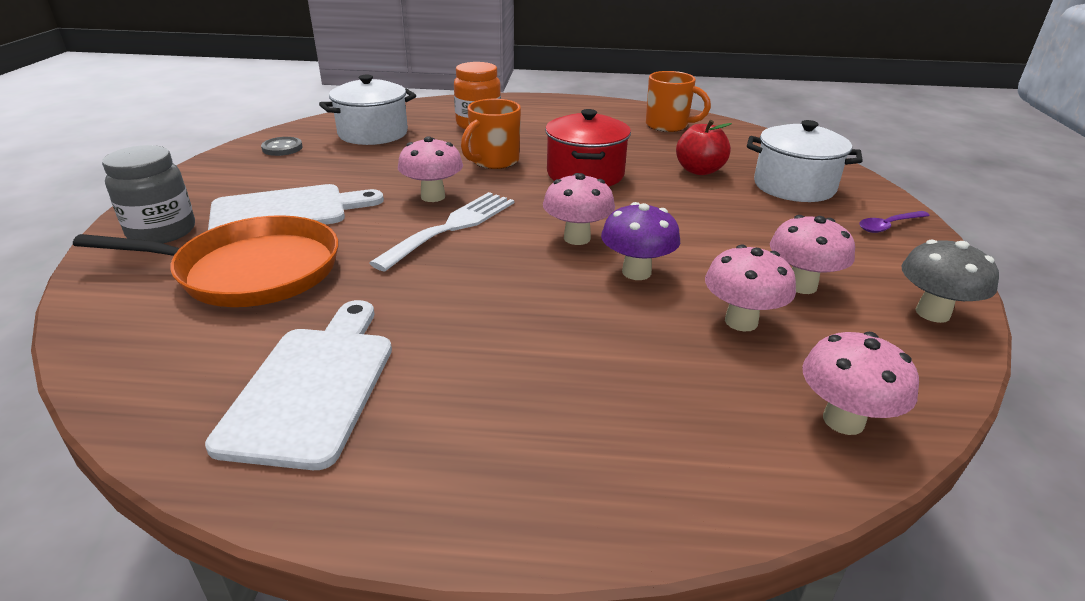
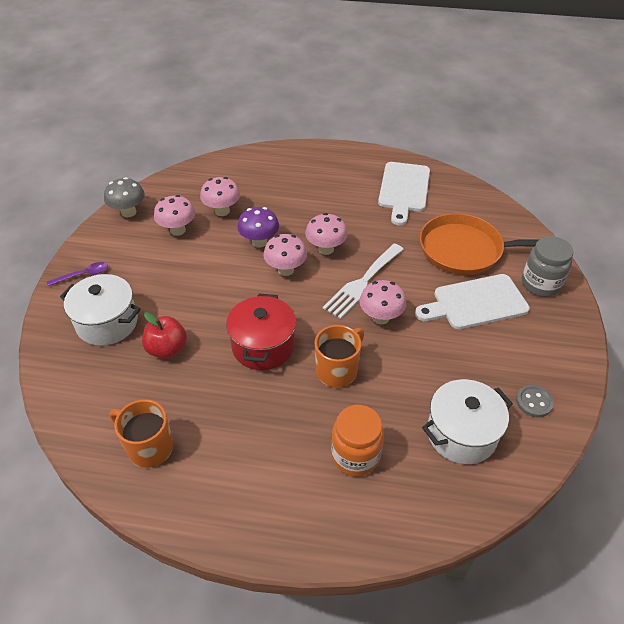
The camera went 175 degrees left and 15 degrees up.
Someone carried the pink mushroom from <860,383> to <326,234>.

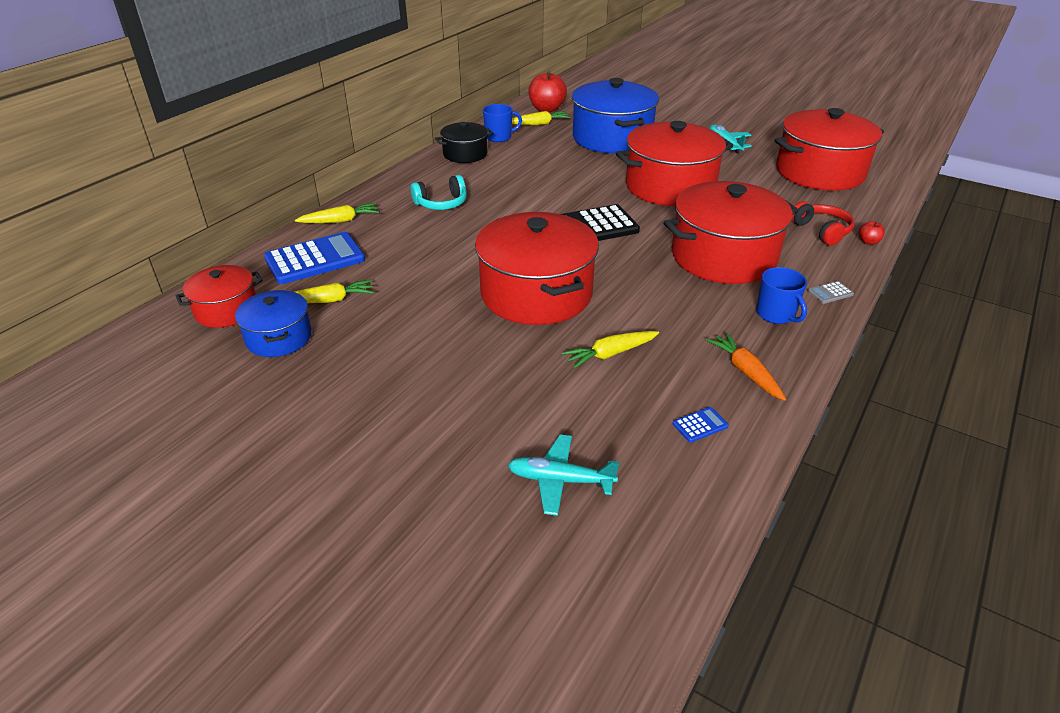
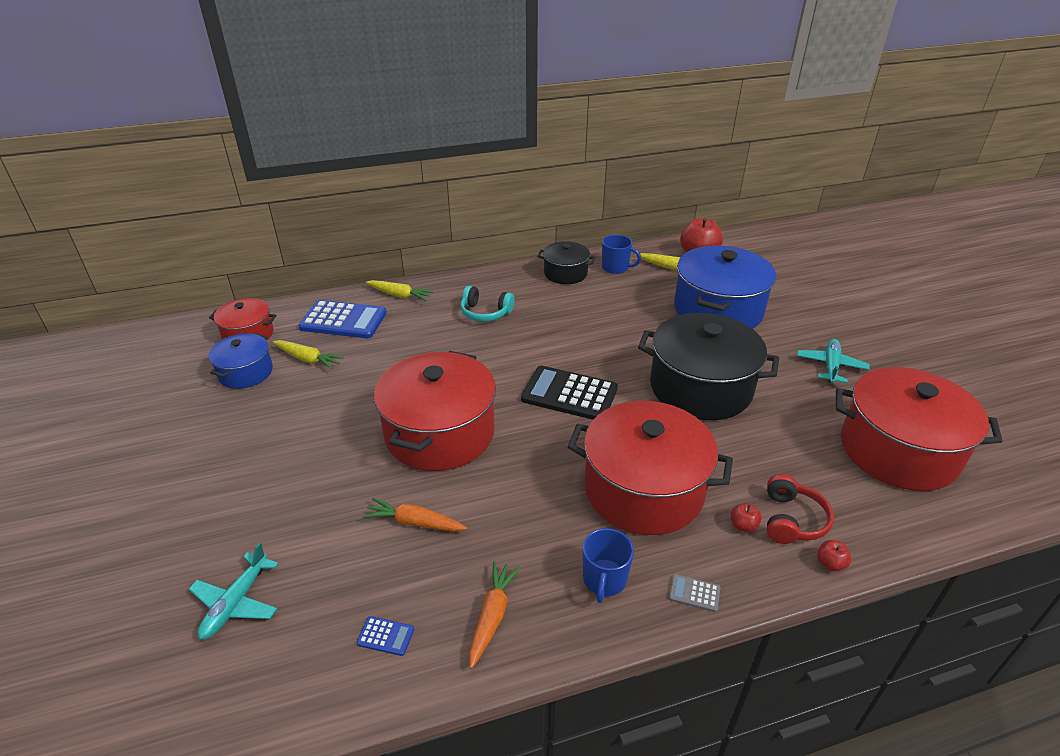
The camera went 40 degrees right and 0 degrees up.
Someone put down the red apple at <746,517>.
Someone repainted the yellow carrot at <610,350>, which became the orange carrot at <414,514>.
Someone repainted the red pot at <674,163>, which became the black pot at <708,366>.
Someone rotated the turquoise plane at <564,475> by 120 degrees counterclockwise.

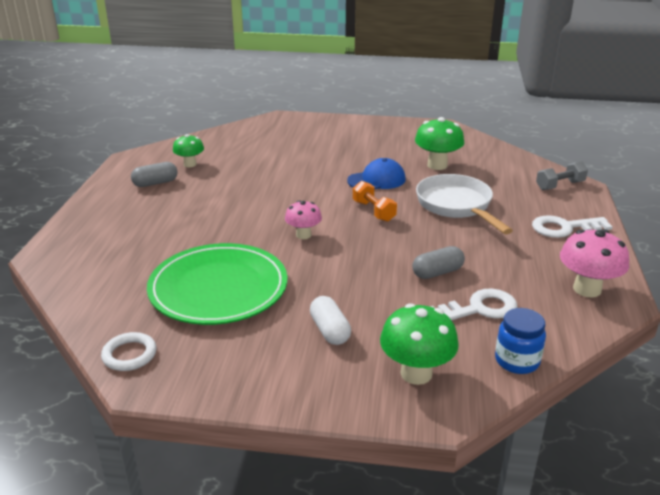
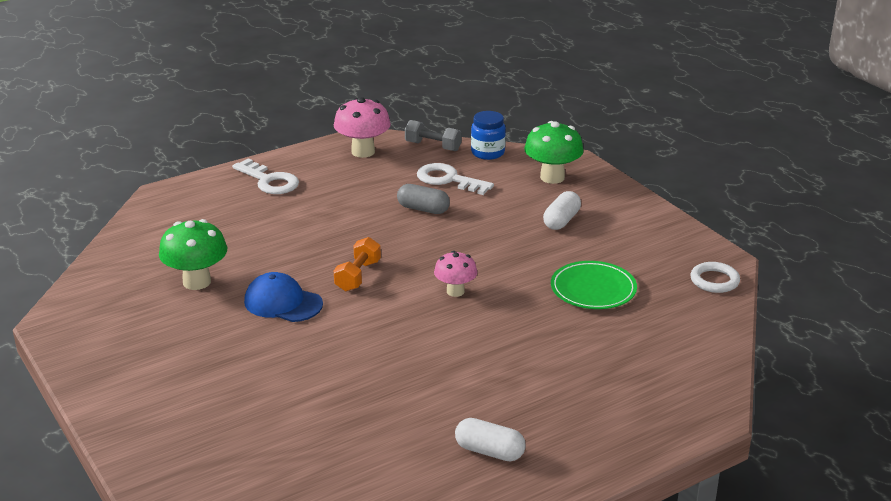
The camera went 130 degrees left and 0 degrees up.
Someone took away the green mushroom at <188,150>.
Someone took away the white pan at <464,204>.
Someone carried the grey dumbbell from <562,175> to <433,135>.
Someone repainted the grey capsule at <154,174>, which became the white capsule at <490,439>.
Someone scaled the green plate at <217,284> by 0.59.

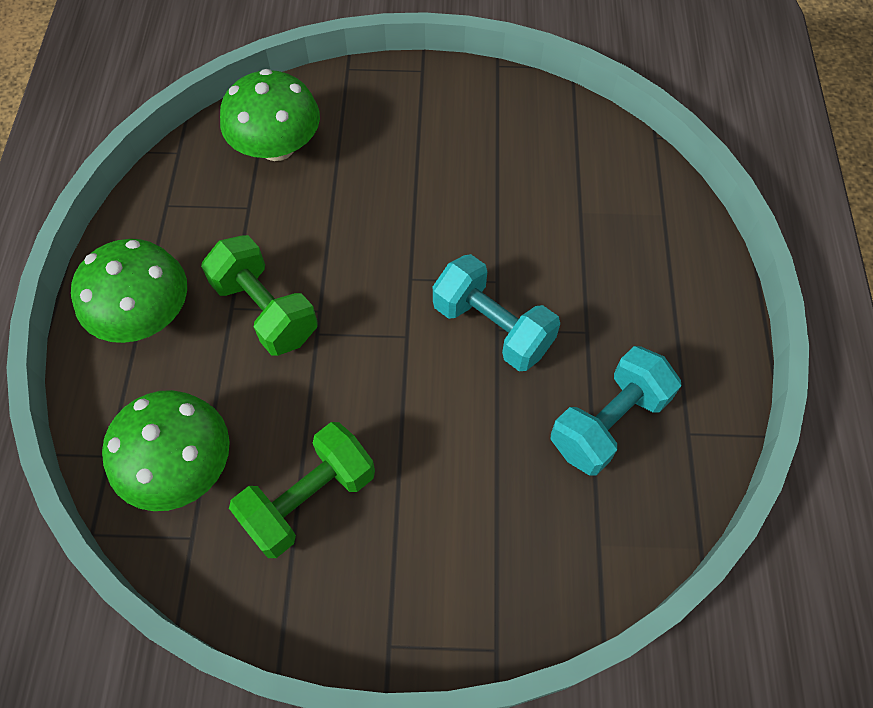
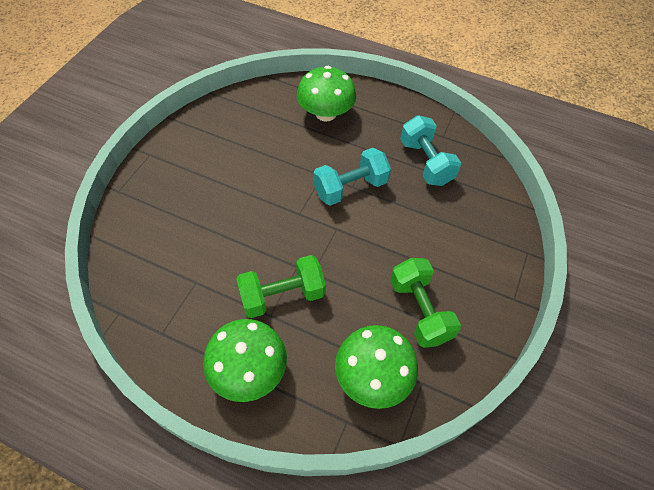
The camera went 70 degrees left and 5 degrees down.
Someone carried the green mushroom from <270,115> to <326,93>.

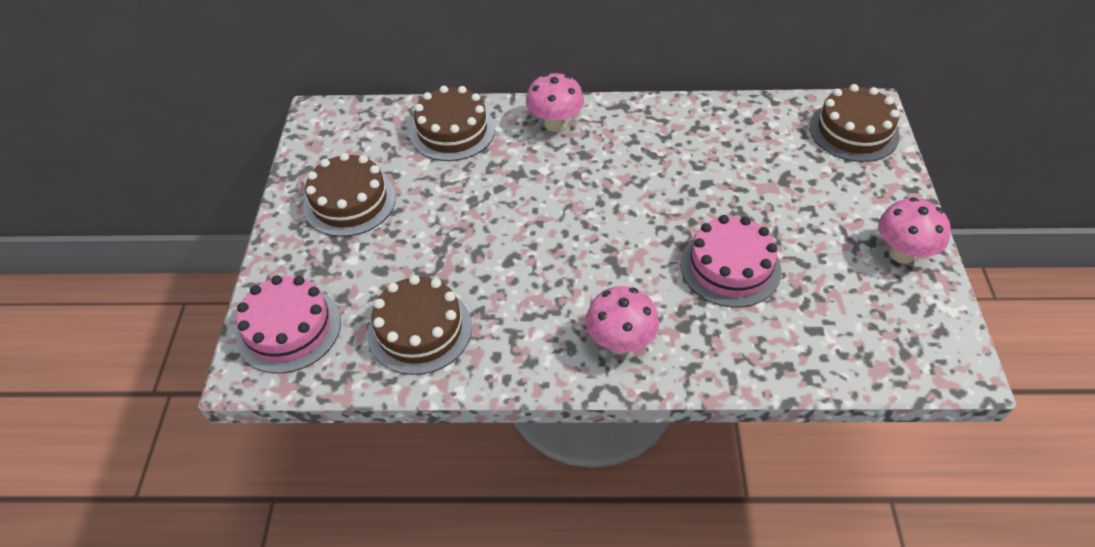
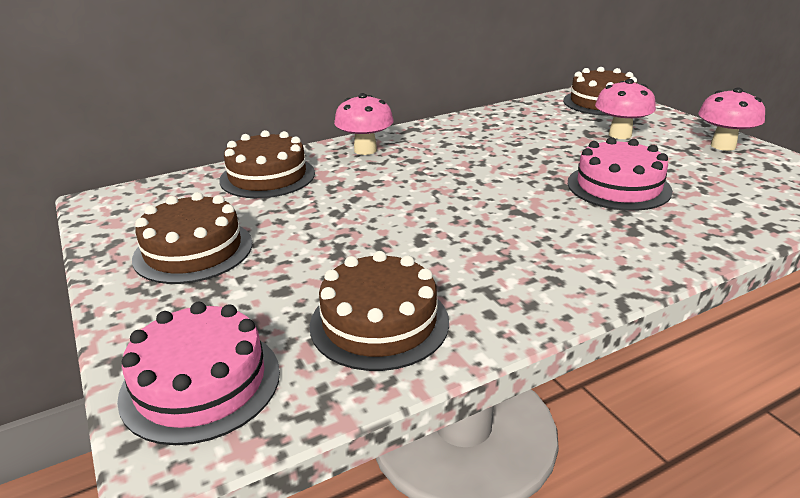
The camera went 30 degrees left and 20 degrees down.
Someone carried the pink mushroom from <622,320> to <625,109>.

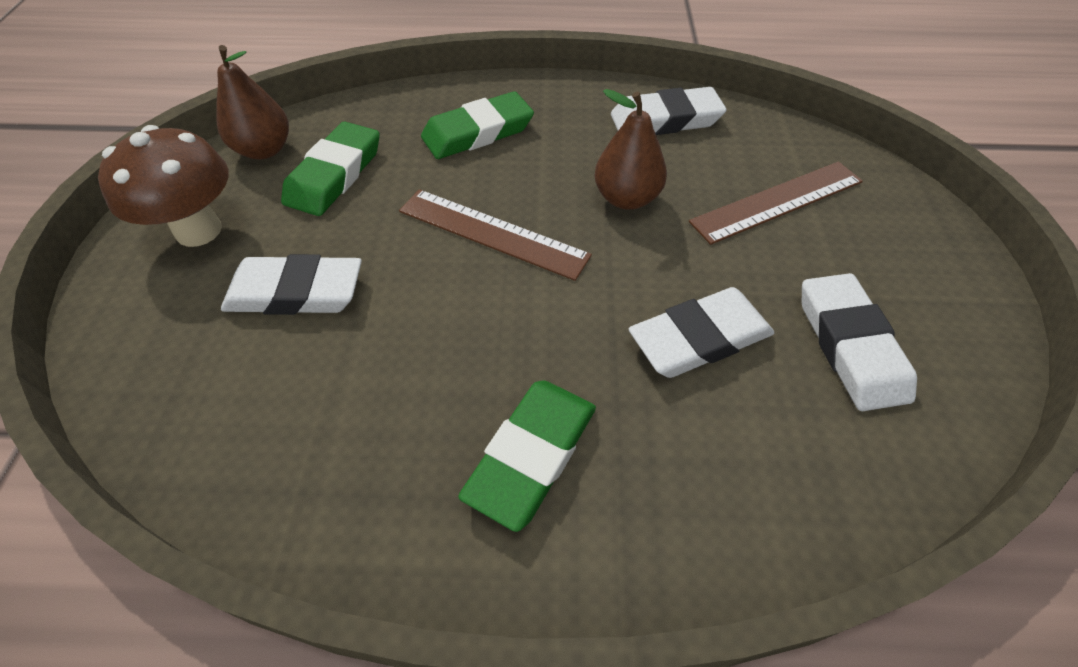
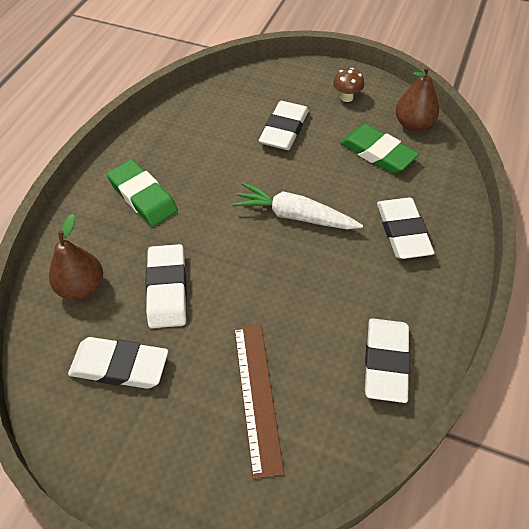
The camera went 110 degrees right and 0 degrees up.
Someone carried the brown pear from <630,149> to <76,257>.
Someone swapped the brown ruler at <495,235> for the white carrot at <297,206>.
Someone repainted the green eraser at <477,125>, which became the white eraser at <405,228>.
Someone scaled the brown mushroom at <163,186> by 0.52.

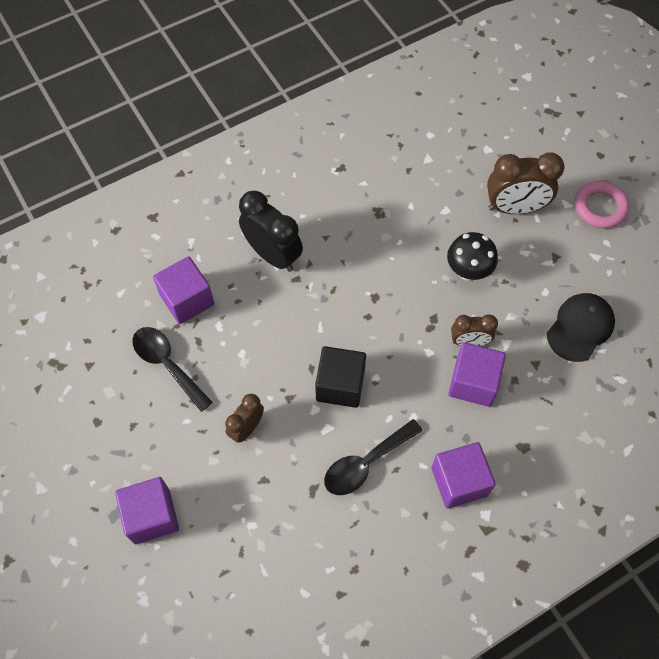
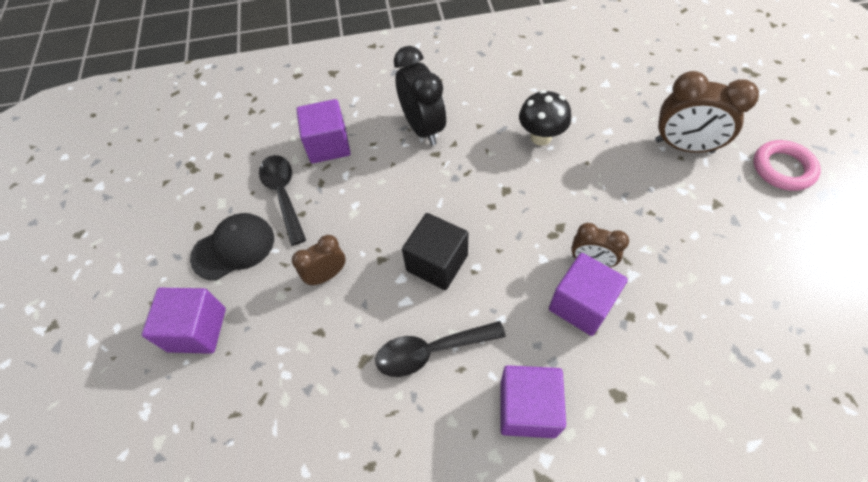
The camera went 25 degrees right and 5 degrees down.
Someone carried the black mushroom from <472,256> to <545,118>.
Someone carried the black cap from <581,327> to <232,246>.

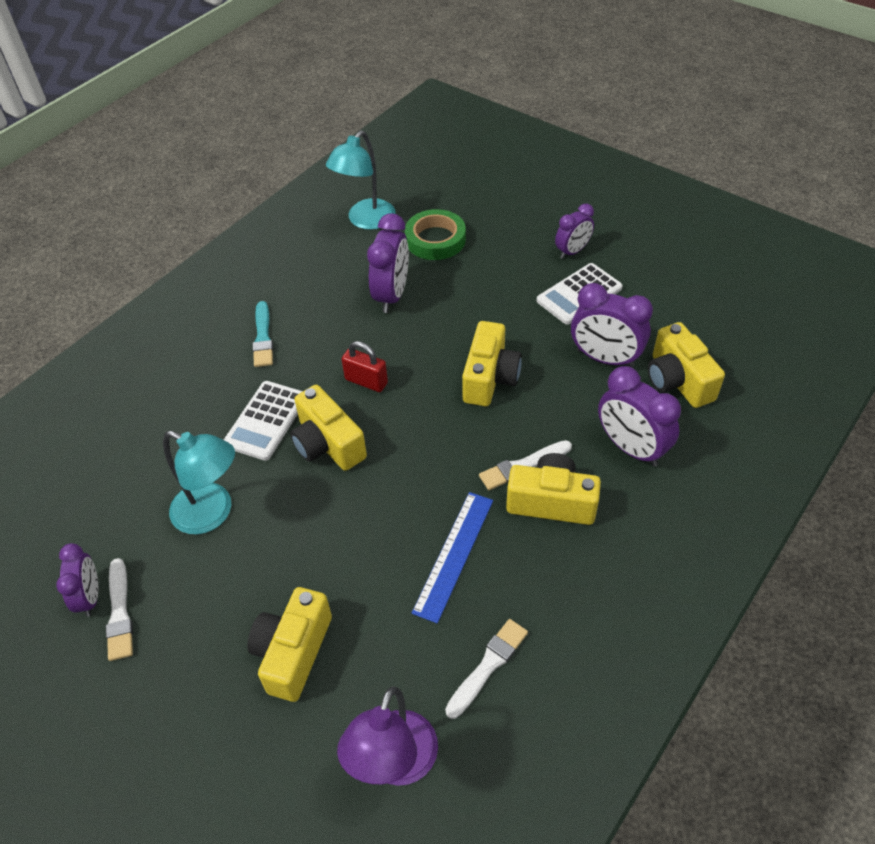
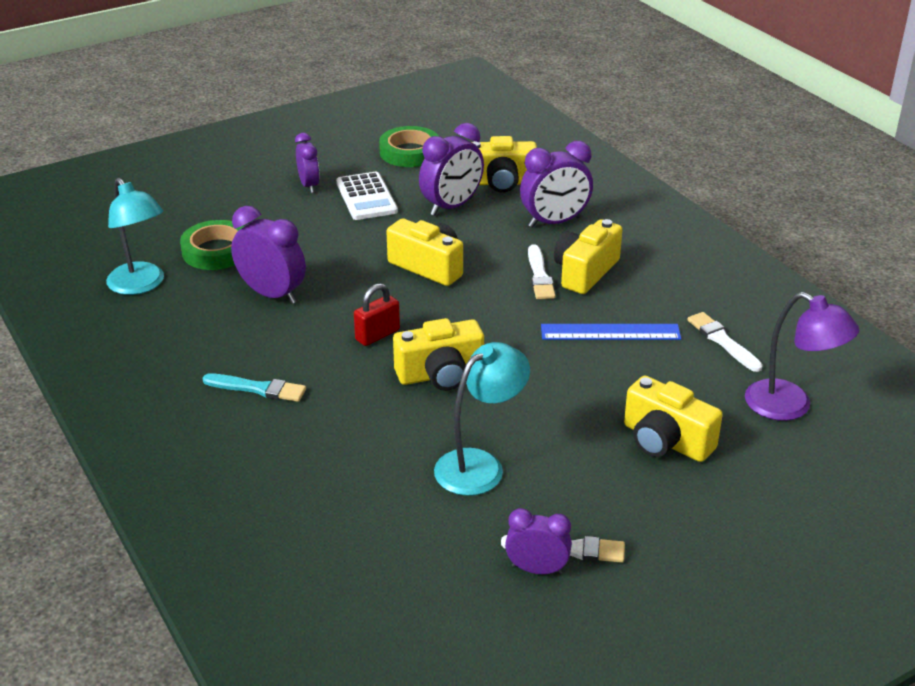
The camera went 70 degrees left and 15 degrees down.
Someone took away the white calculator at <263,421>.
Someone put down the green tape at <409,146>.
Someone rotated the blue ruler at <452,557> by 45 degrees counterclockwise.

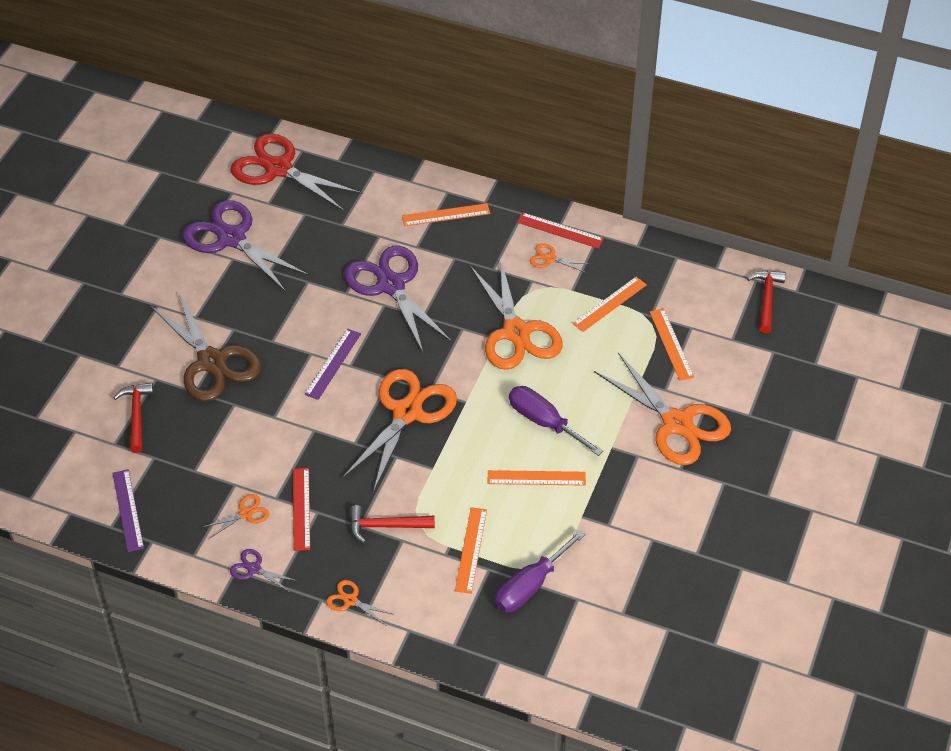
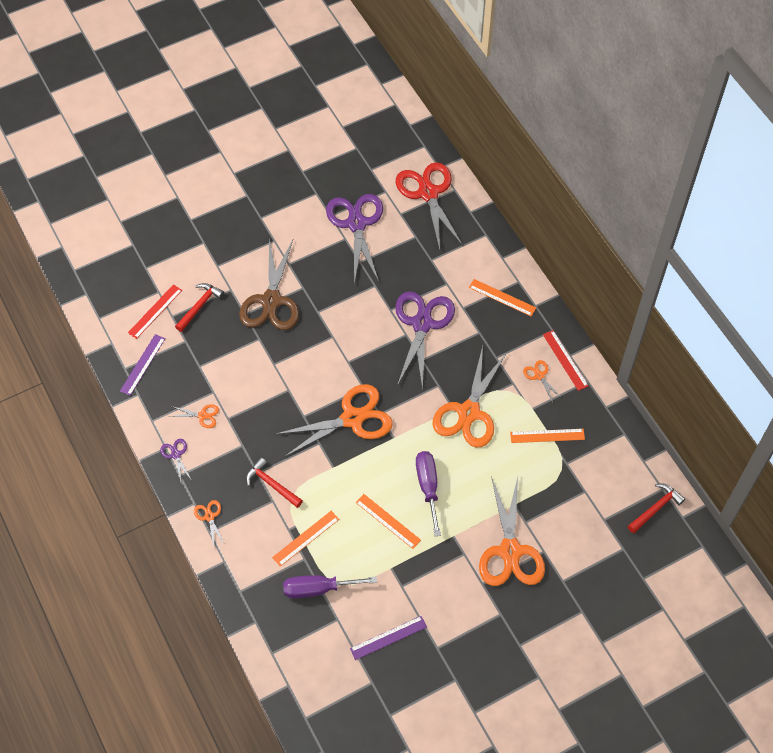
The camera went 40 degrees right and 10 degrees up.
Someone took away the orange ruler at <672,344>.
Someone carried the red ruler from <301,509> to <155,311>.
Someone carried the purple ruler from <333,364> to <388,638>.

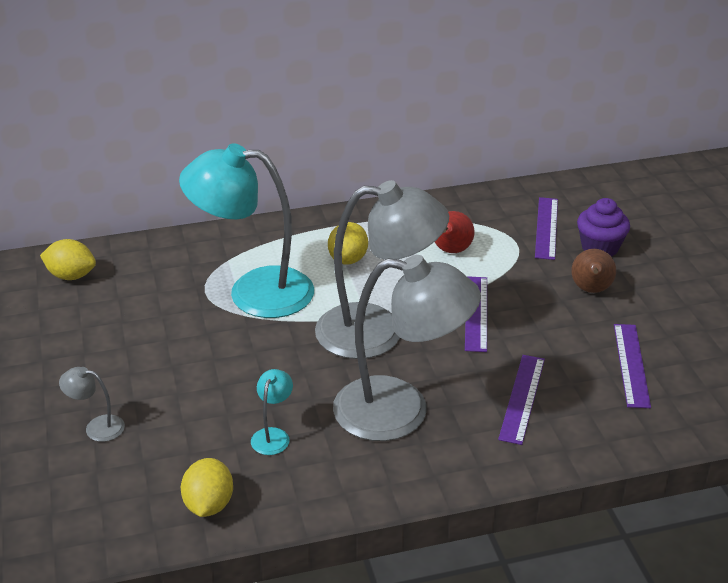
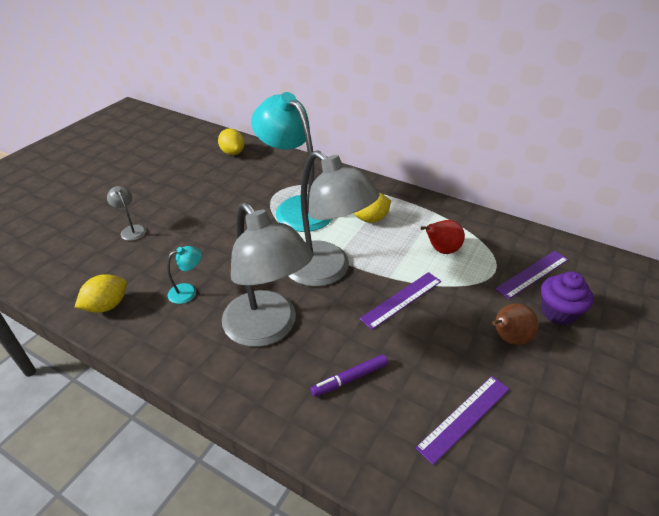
The camera went 45 degrees right and 5 degrees up.
Someone swapped the purple ruler at <521,400> for the purple marker at <349,375>.

